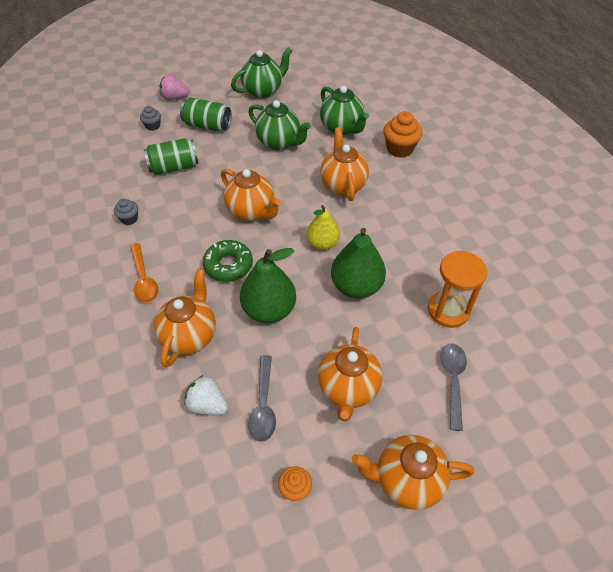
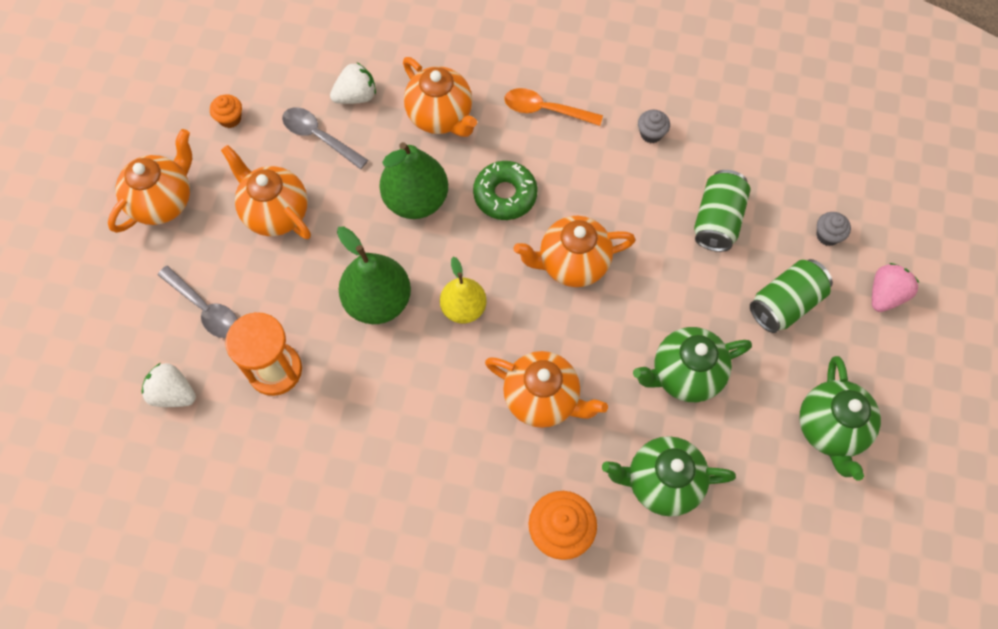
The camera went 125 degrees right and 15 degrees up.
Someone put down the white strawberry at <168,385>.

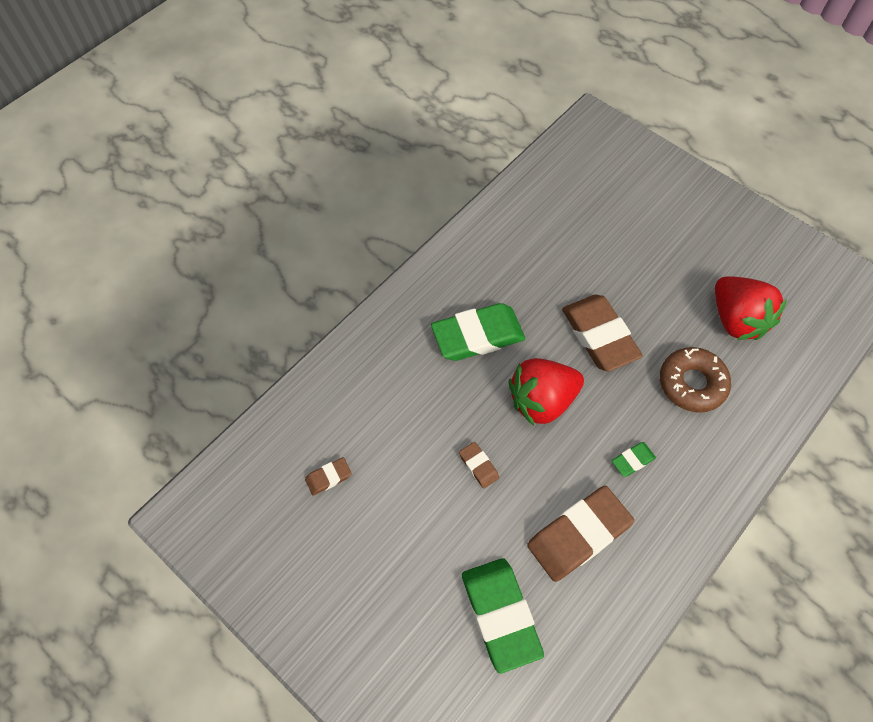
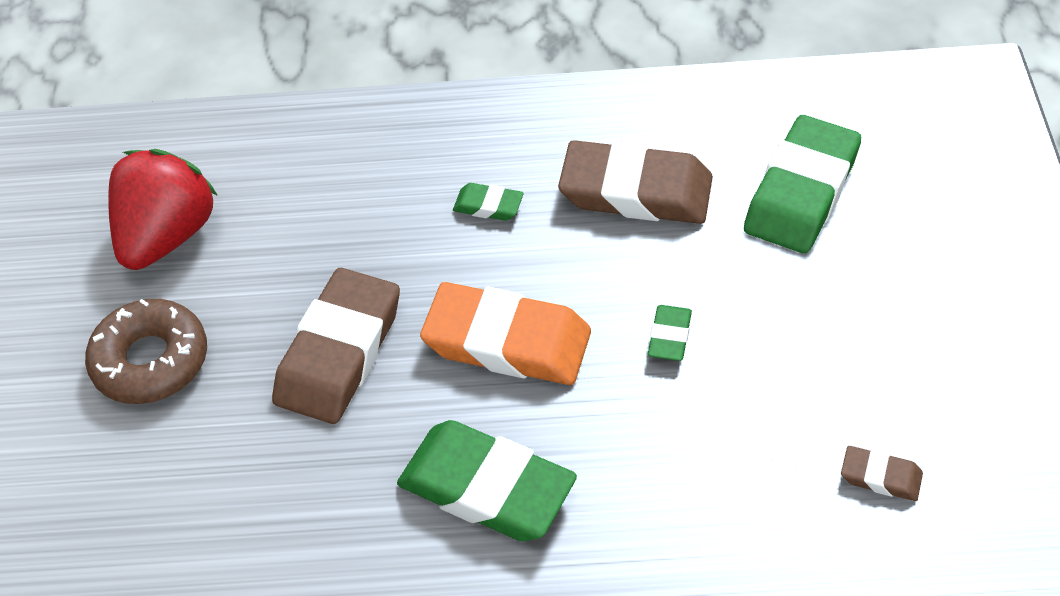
The camera went 130 degrees left and 10 degrees down.
Someone carried the brown donut from <695,380> to <146,351>.
Someone swapped the red strawberry at <546,392> for the orange eraser at <505,333>.
Someone repainted the brown eraser at <479,465>, which became the green eraser at <670,333>.

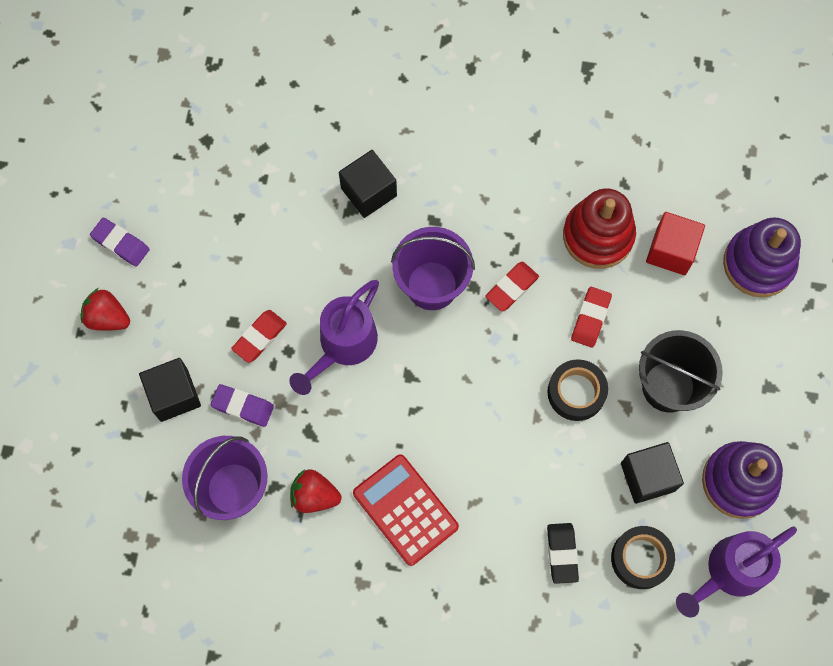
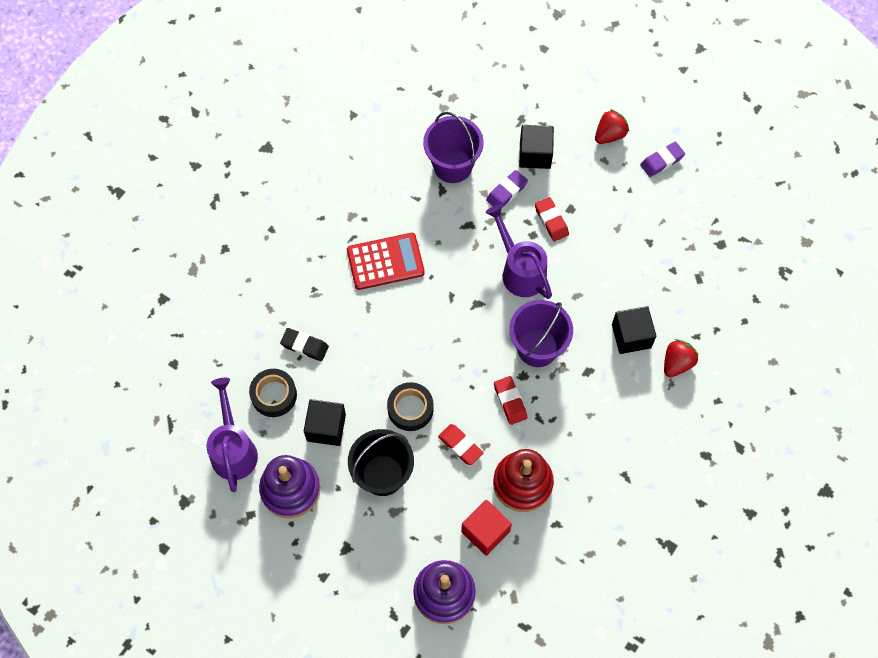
The camera went 115 degrees right and 5 degrees down.
Someone carried the red strawberry from <316,491> to <681,358>.

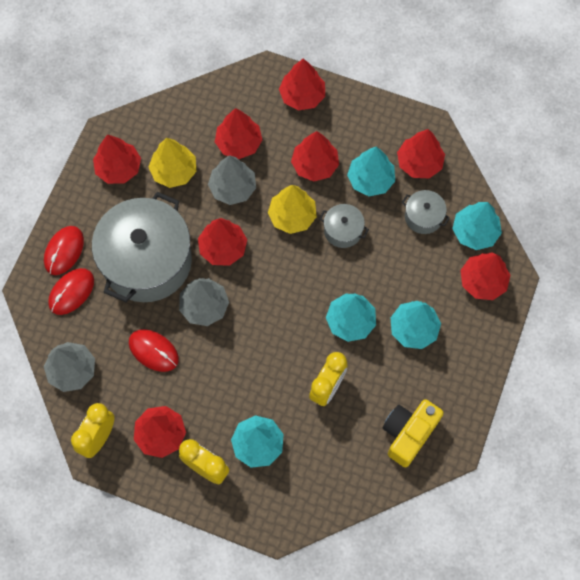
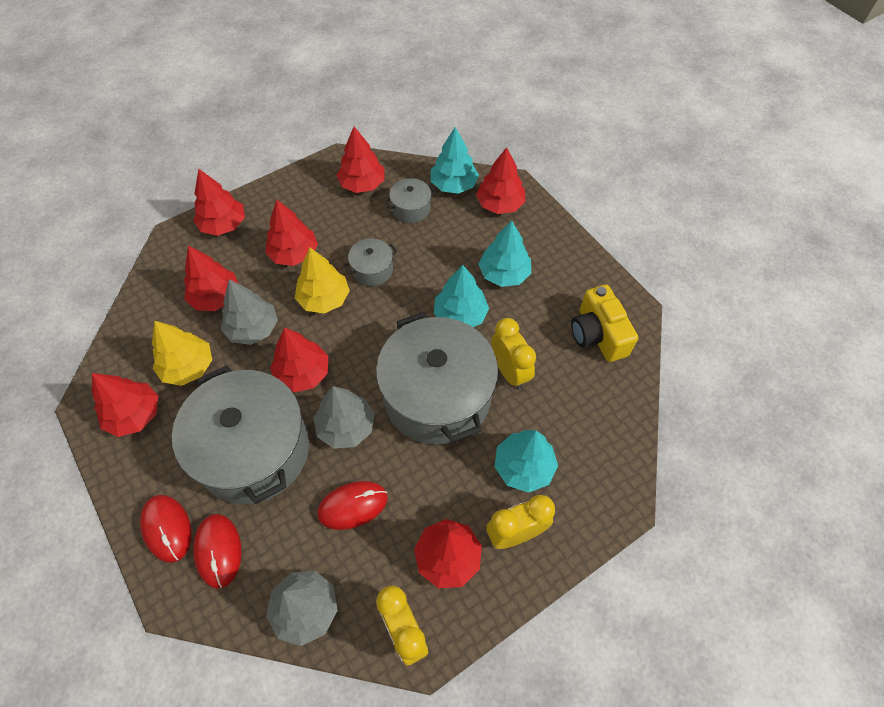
The camera went 55 degrees left and 10 degrees down.
Someone took away the turquoise tree at <371,171>.
Someone put down the grey pot at <437,378>.

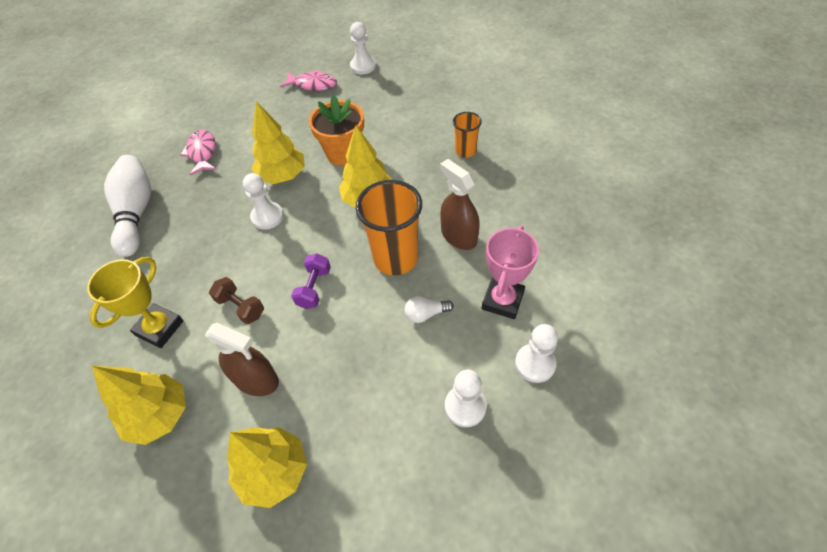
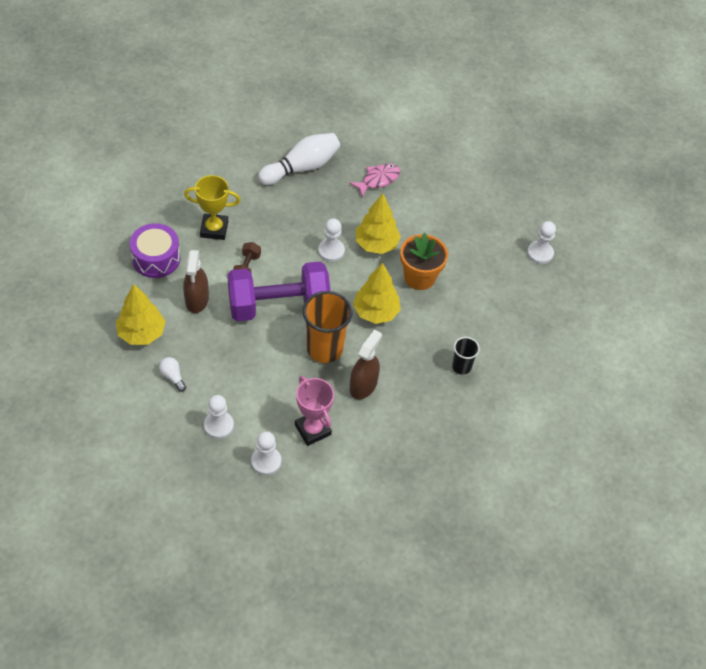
The camera went 60 degrees right and 0 degrees up.
Someone took away the pink fish at <308,80>.
Someone carried the white light bulb from <429,309> to <172,374>.
Someone swapped the yellow tree at <139,405> for the purple drum at <155,250>.
Someone repainted the orange cup at <467,135>, which became the black cup at <466,356>.
Someone rotated the pink trophy at <510,272> by 60 degrees clockwise.
Someone scaled the purple dumbbell at <311,281> by 2.44.

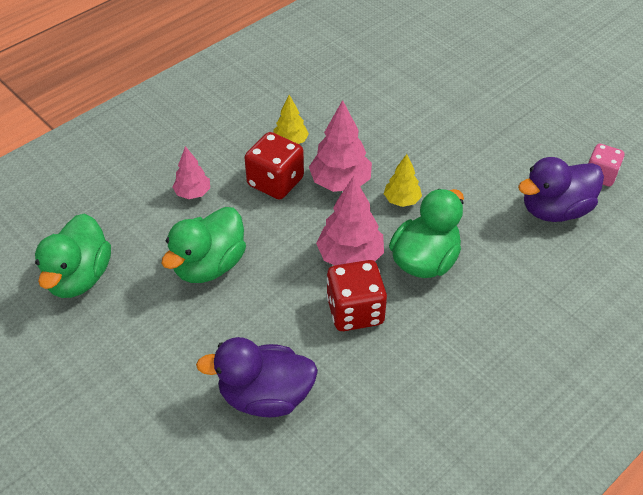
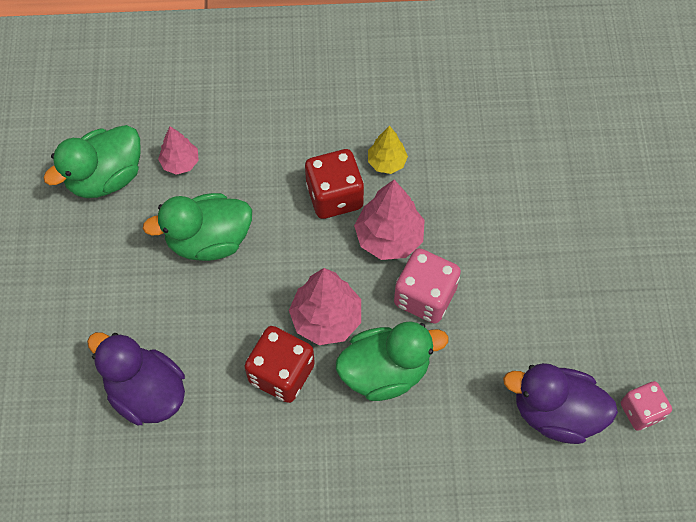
The camera went 40 degrees right and 15 degrees up.
Someone carried the pink tree from <191,172> to <178,150>.
Someone swapped the yellow tree at <403,180> for the pink dice at <427,286>.

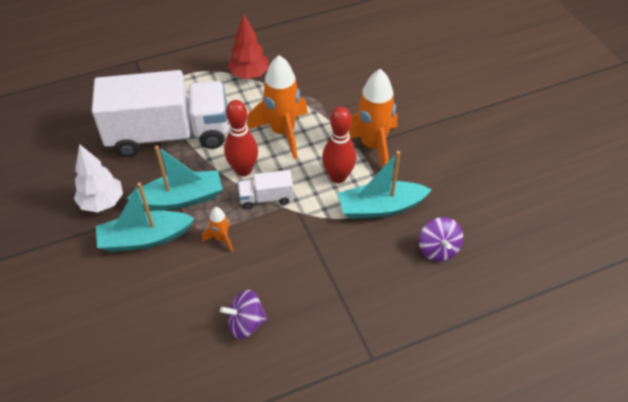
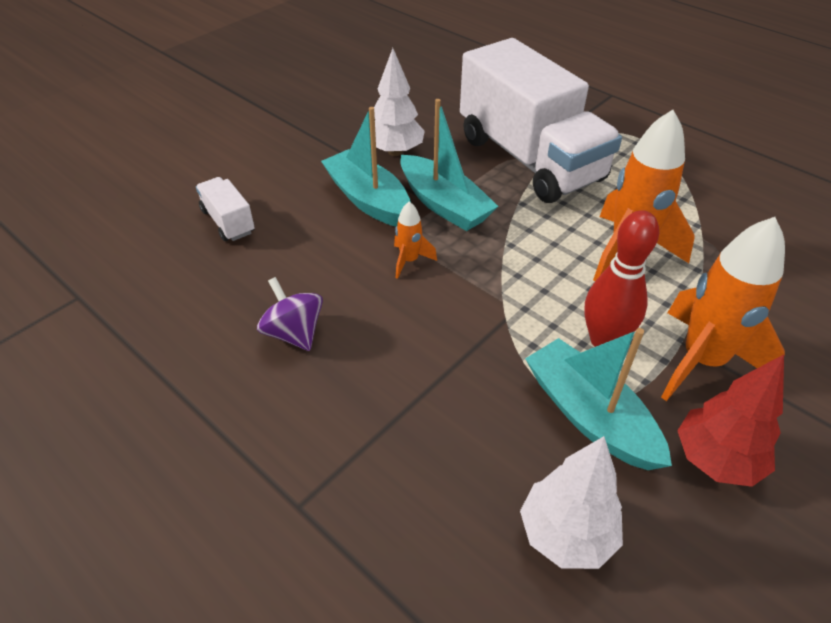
The camera went 65 degrees right and 5 degrees down.
Someone took away the red bowling pin at <241,138>.
Someone carried the red tree from <248,46> to <730,421>.
Someone carried the white truck from <265,189> to <225,209>.
Someone swapped the purple spinning top at <441,239> for the white tree at <571,502>.

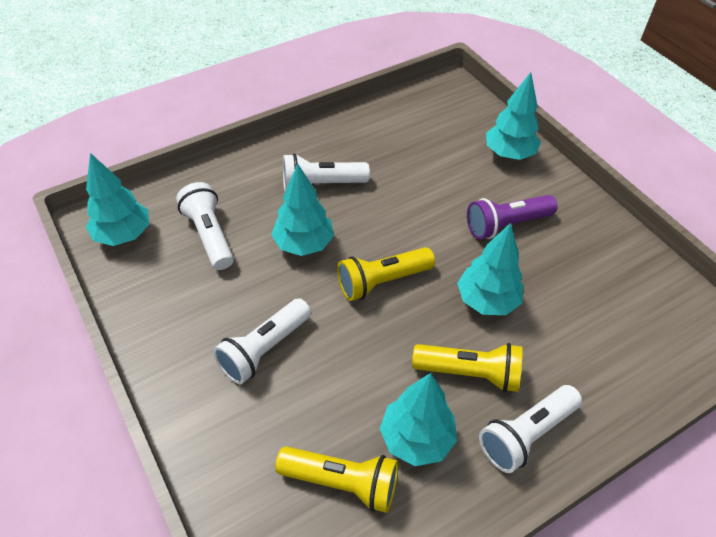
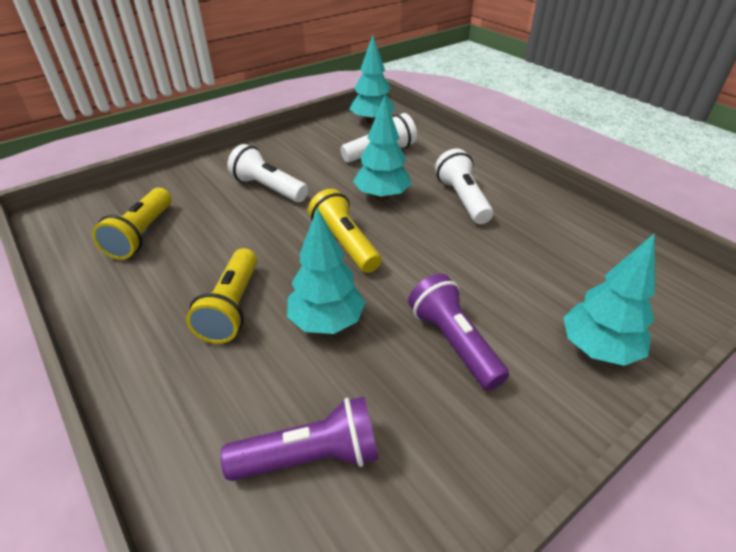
The camera went 85 degrees right and 10 degrees down.
Someone took away the turquoise tree at <418,419>.
Someone took away the white flashlight at <530,429>.
Someone put down the purple flashlight at <299,438>.

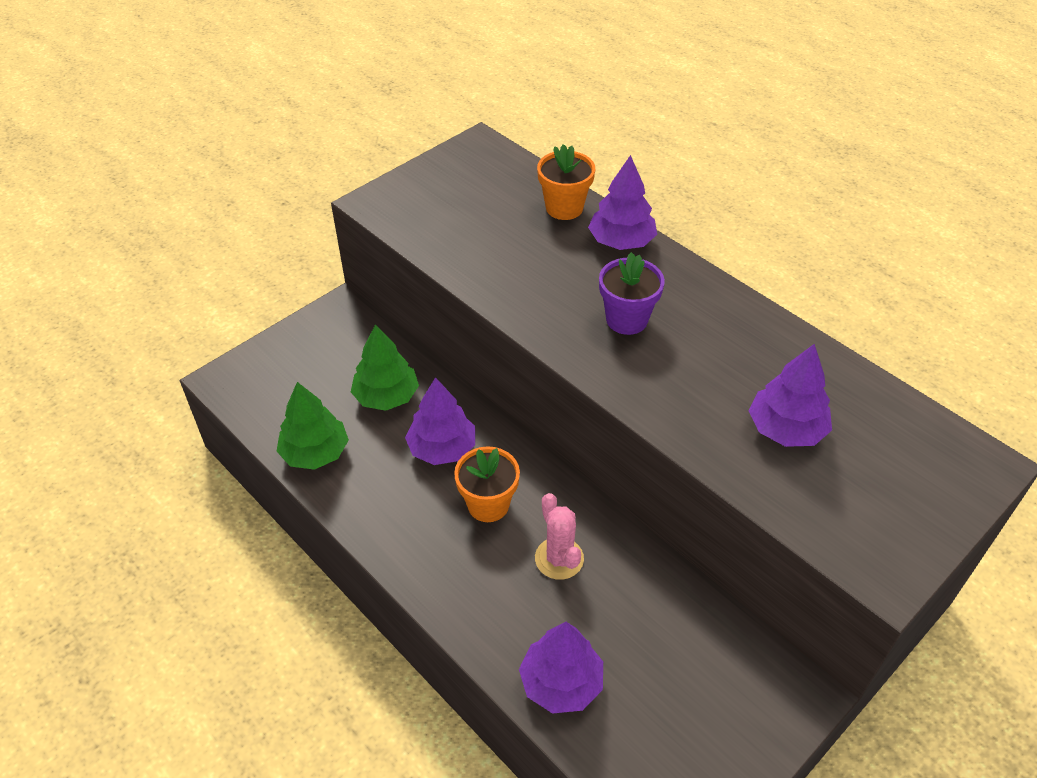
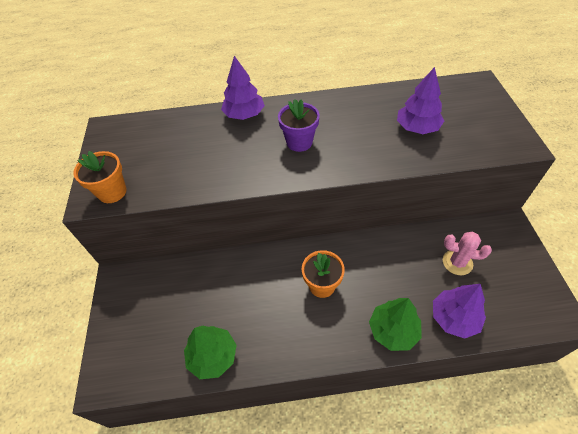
The camera went 50 degrees left and 5 degrees up.
Someone took away the purple tree at <440,421>.
Someone carried the green tree from <385,367> to <395,324>.
Someone carried the pink cactus from <559,536> to <467,253>.
Someone carried the orange flower pot from <566,182> to <100,177>.

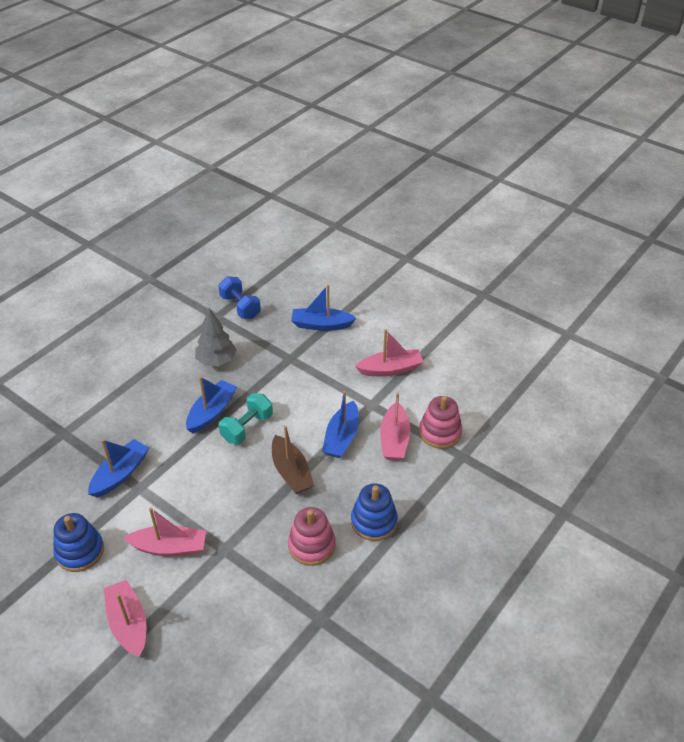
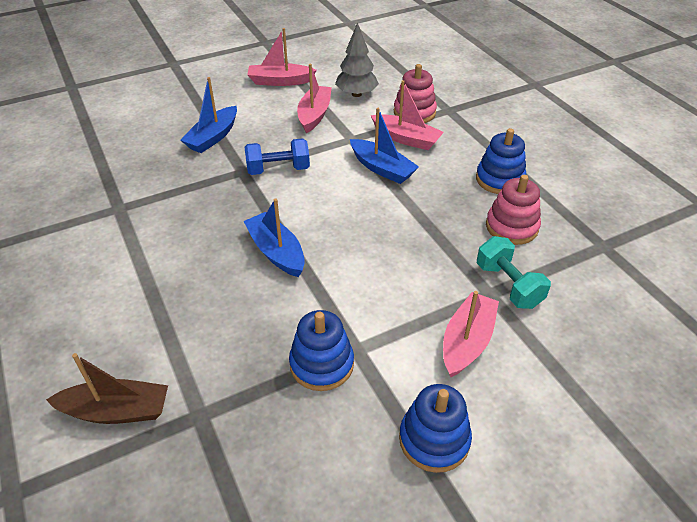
The camera went 65 degrees left and 0 degrees up.
Someone carried the pink boat from <125,618> to <282,57>.
Someone carried the grey tree from <216,337> to <357,59>.
Someone carried the blue dumbbell from <239,297> to <277,156>.
Someone carried the turquoise dumbbell from <246,418> to <514,272>.
Someone carried the brown boat from <293,460> to <107,388>.
Someone swapped the blue boat at <118,468> for the blue stacking toy at <321,350>.

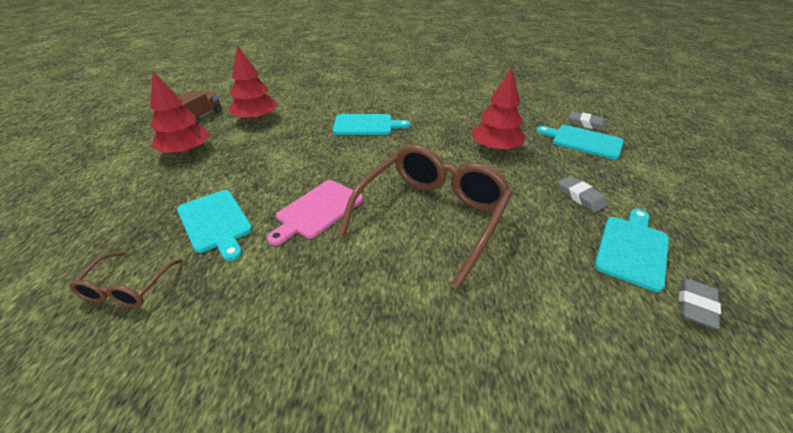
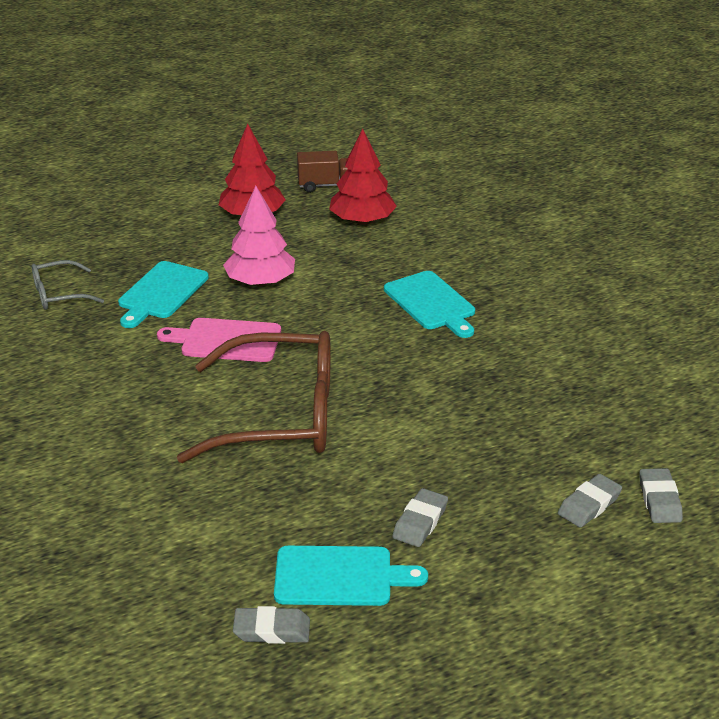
The camera went 60 degrees right and 5 degrees down.
Someone took away the red tree at <499,109>.
Someone put down the pink tree at <259,236>.
Someone swapped the turquoise cutting board at <580,142> for the grey eraser at <590,501>.
Someone repainted the brown glasses at <126,279>, which became the grey glasses at <68,285>.

